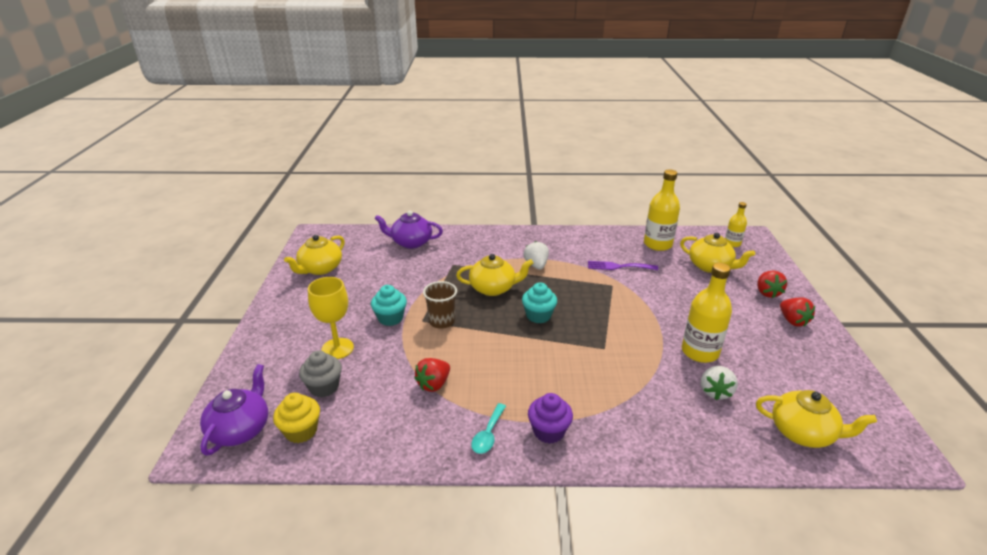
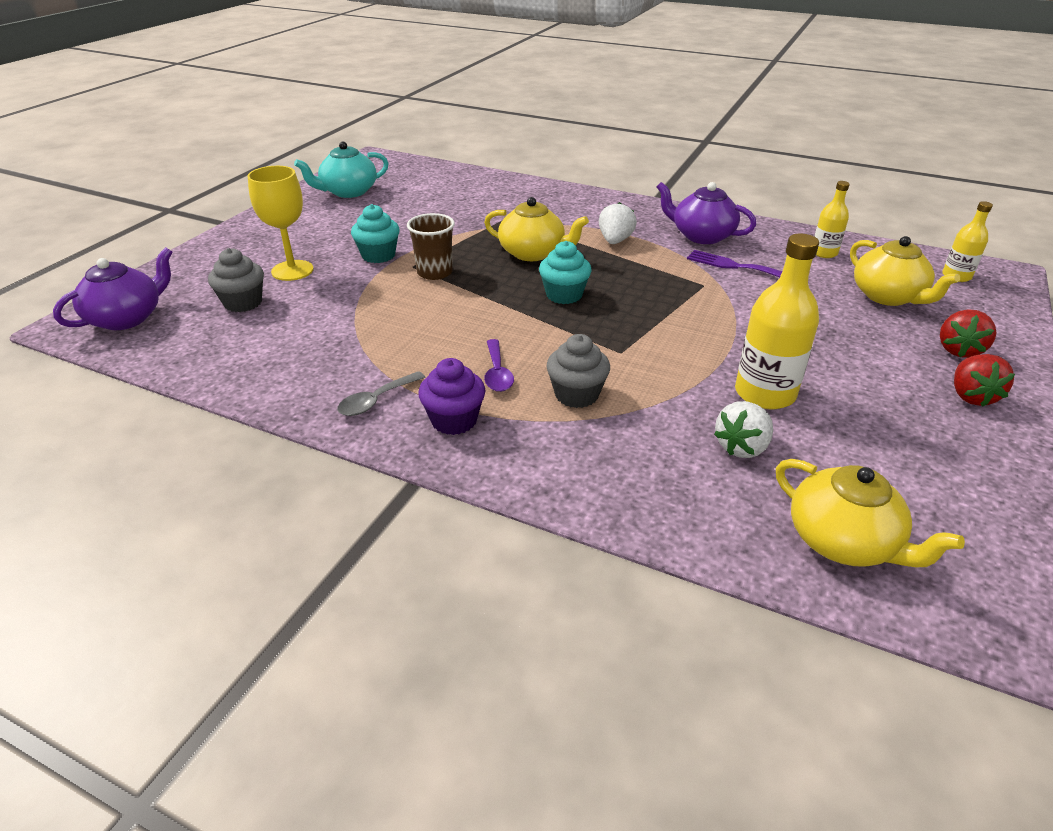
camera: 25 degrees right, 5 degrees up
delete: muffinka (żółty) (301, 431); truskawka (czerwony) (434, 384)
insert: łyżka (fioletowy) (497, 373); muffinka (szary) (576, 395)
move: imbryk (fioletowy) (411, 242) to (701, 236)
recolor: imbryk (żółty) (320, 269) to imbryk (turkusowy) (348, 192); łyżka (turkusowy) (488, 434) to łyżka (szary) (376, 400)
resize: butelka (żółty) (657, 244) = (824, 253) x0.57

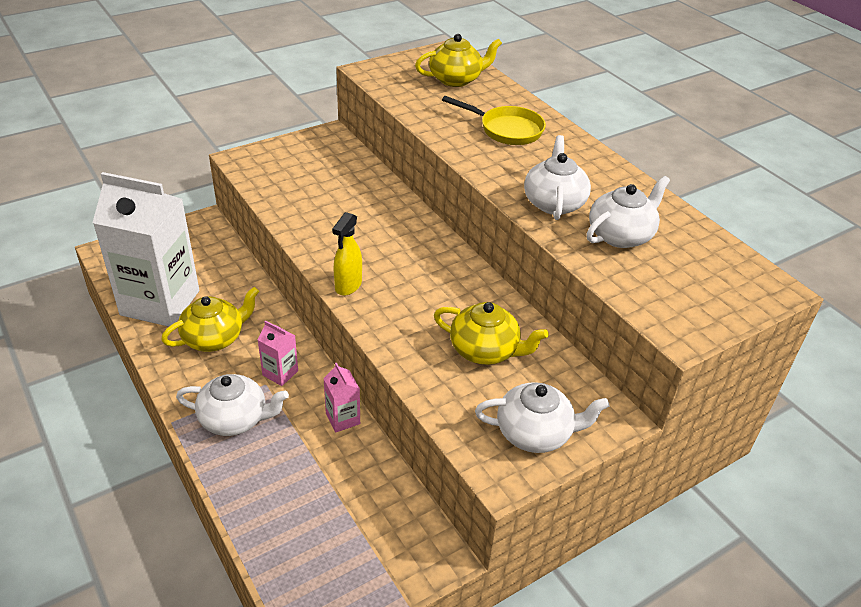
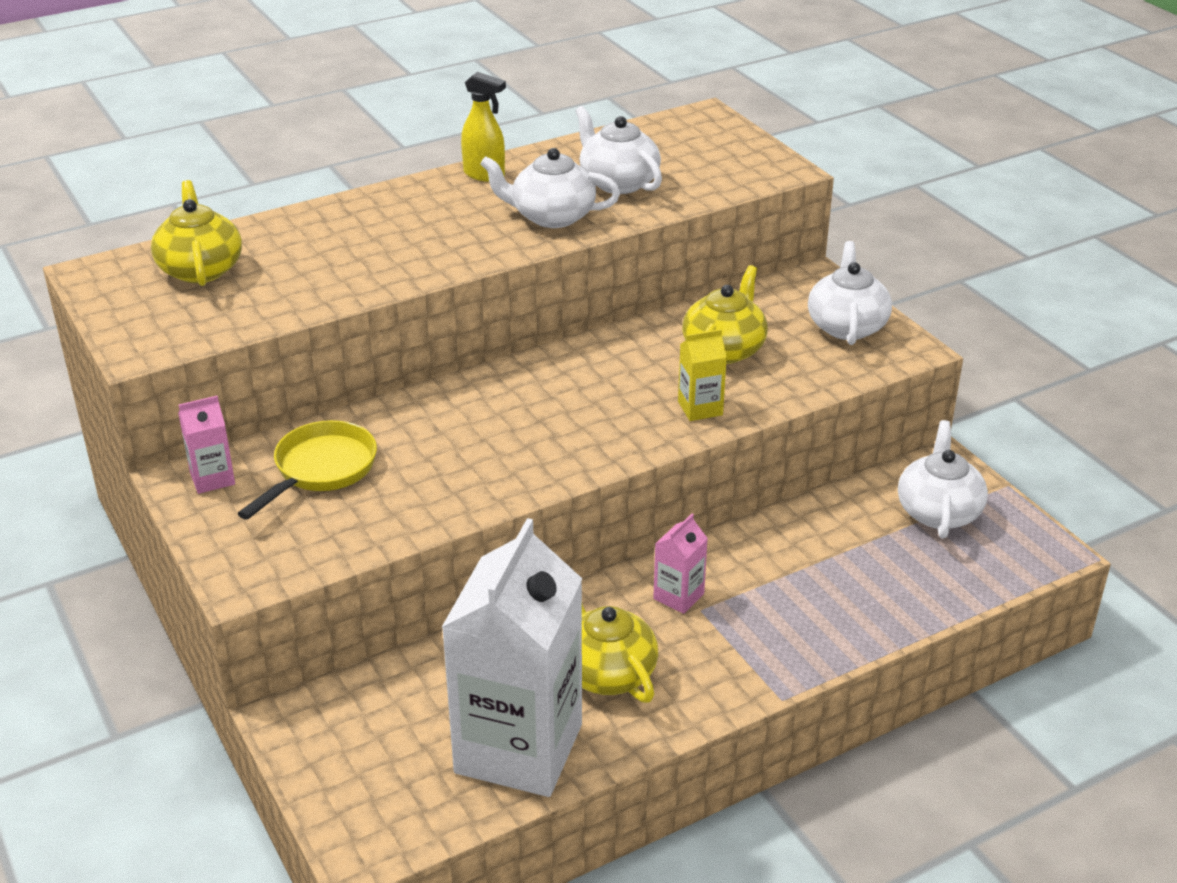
camera: 85 degrees left, 5 degrees down
insert: karton mleka (żółty) (700, 408)
move: imbryk (biały) (235, 419) to (938, 511); karton mleka (różowy) (343, 419) to (212, 478); spryskiwacz (żółty) (348, 286) to (484, 175); patelnia (żółty) (506, 130) to (320, 470)

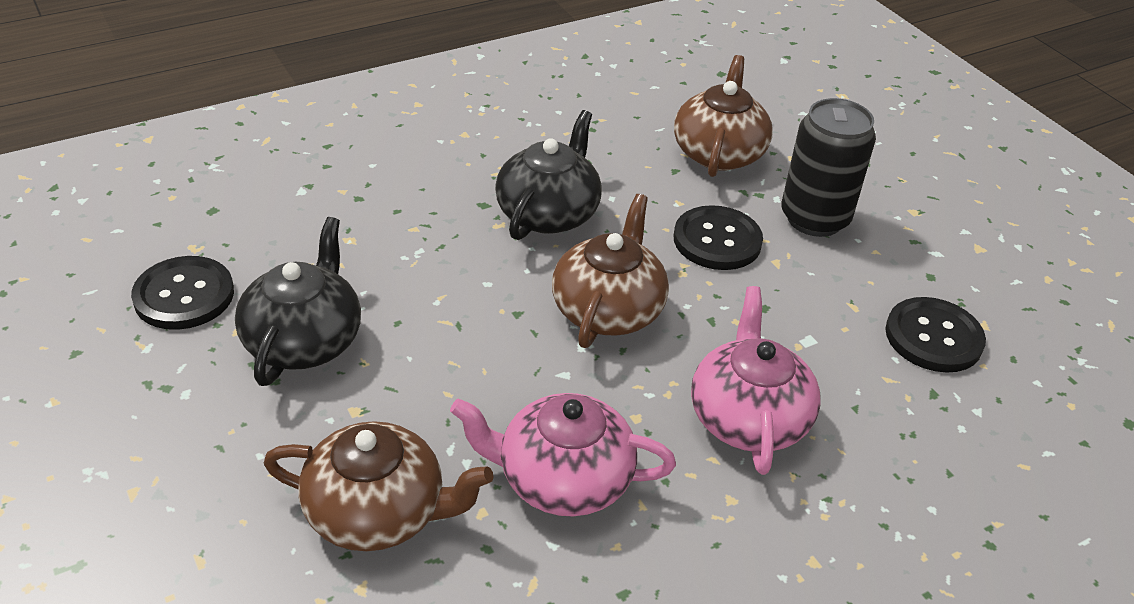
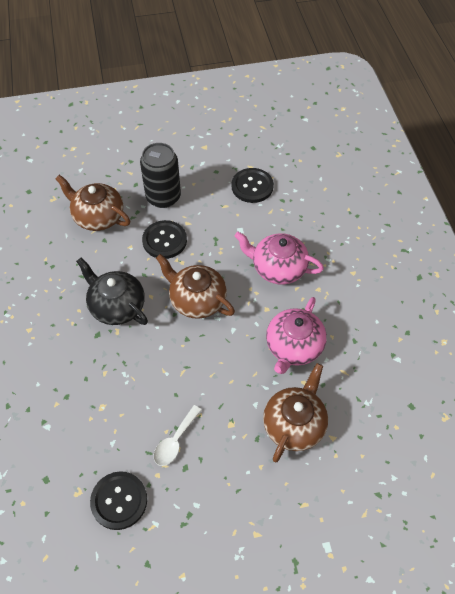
camera: 70 degrees left, 15 degrees up
replace: imbryk (czarny) (304, 340) to łyżka (biały) (175, 441)

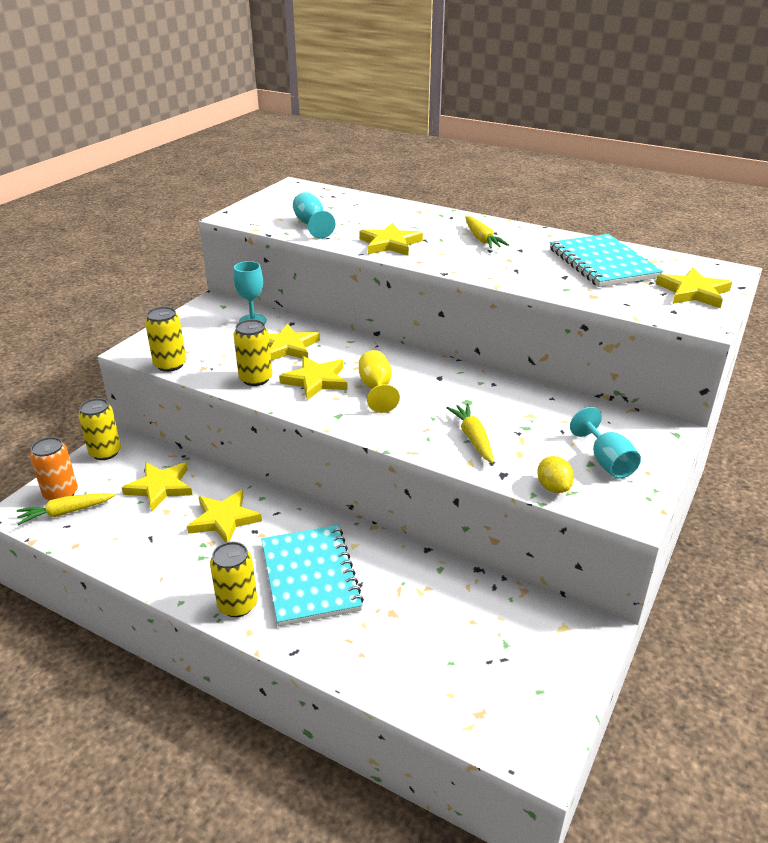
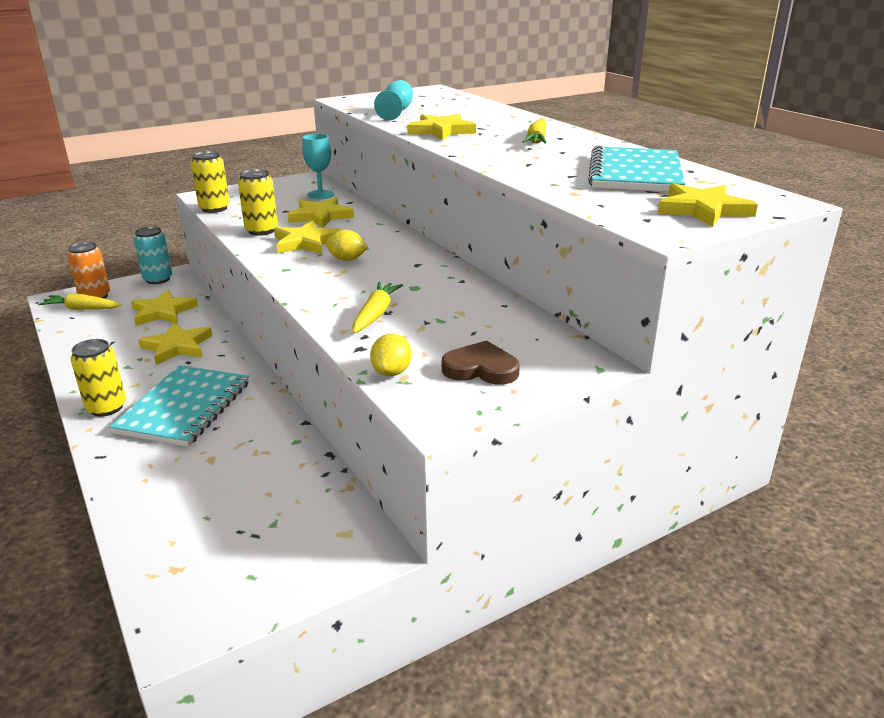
camera: 30 degrees right, 5 degrees down
replace: kielich (żółty) (376, 389) to cytryna (żółty) (347, 259); kielich (turkusowy) (606, 462) to serce (brązowy) (481, 368)
recolor: puszka (żółty) (105, 452) to puszka (turkusowy) (158, 279)

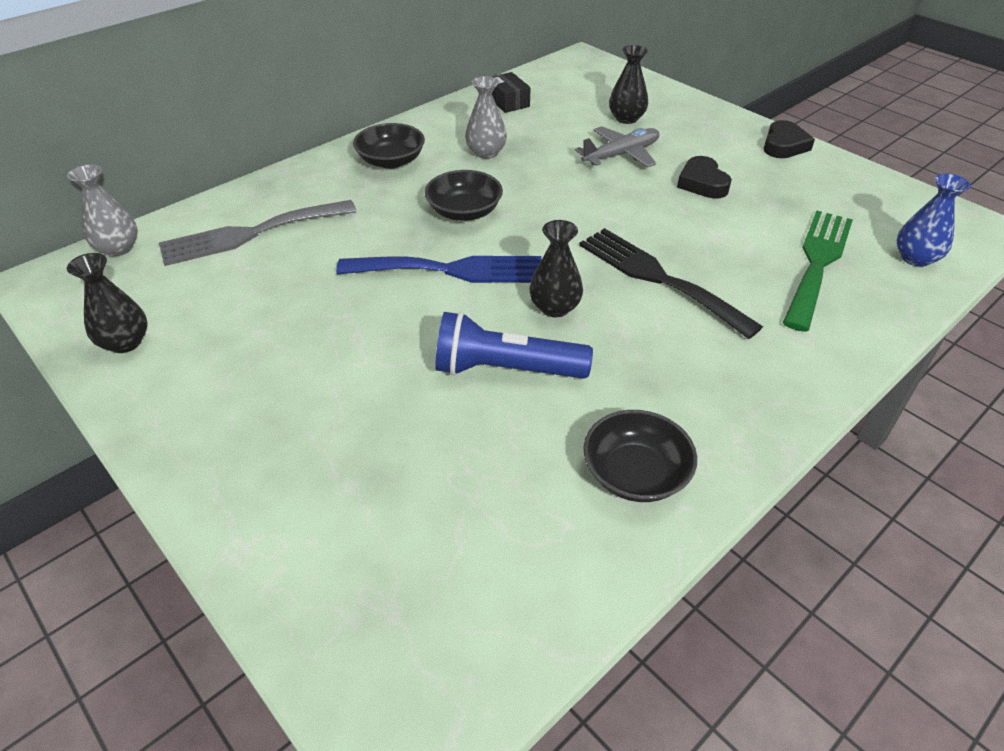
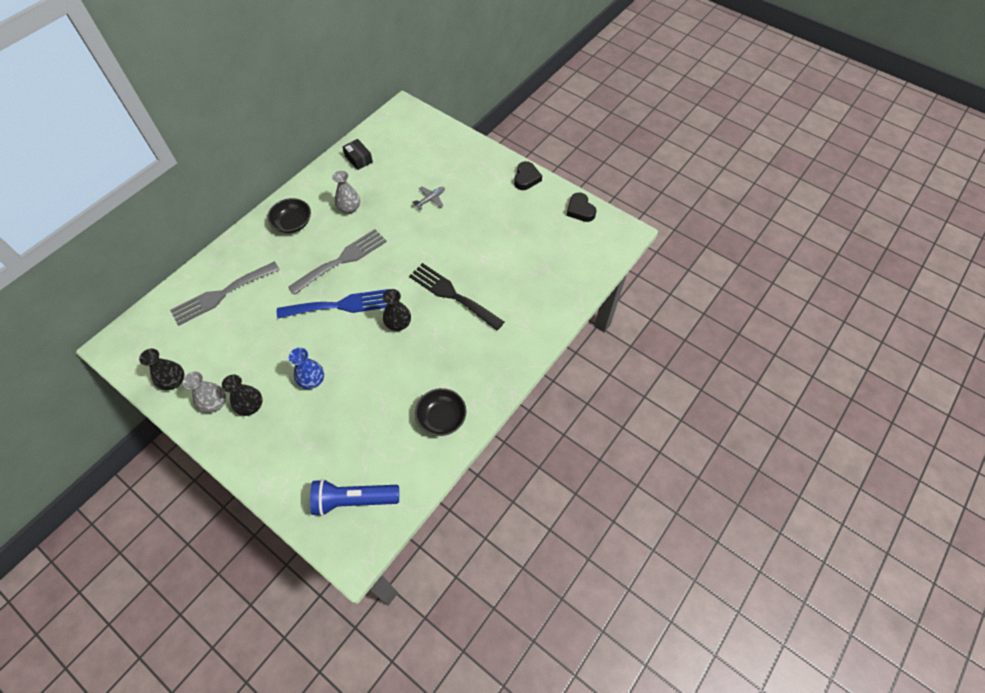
camera: 10 degrees left, 15 degrees up
delete: widelec (zielony) (817, 263)
move: wazon (szary) (118, 248) to (214, 403); latarka (niebieski) (506, 369) to (354, 500); wazon (czarny) (626, 118) to (251, 406); serce (czarny) (702, 183) to (580, 210); wazon (niebieski) (915, 258) to (312, 380)
replace: miska (czarny) (464, 212) to widelec (szary) (342, 260)
resize: samolot (szary) (621, 155) = (430, 200) x0.66

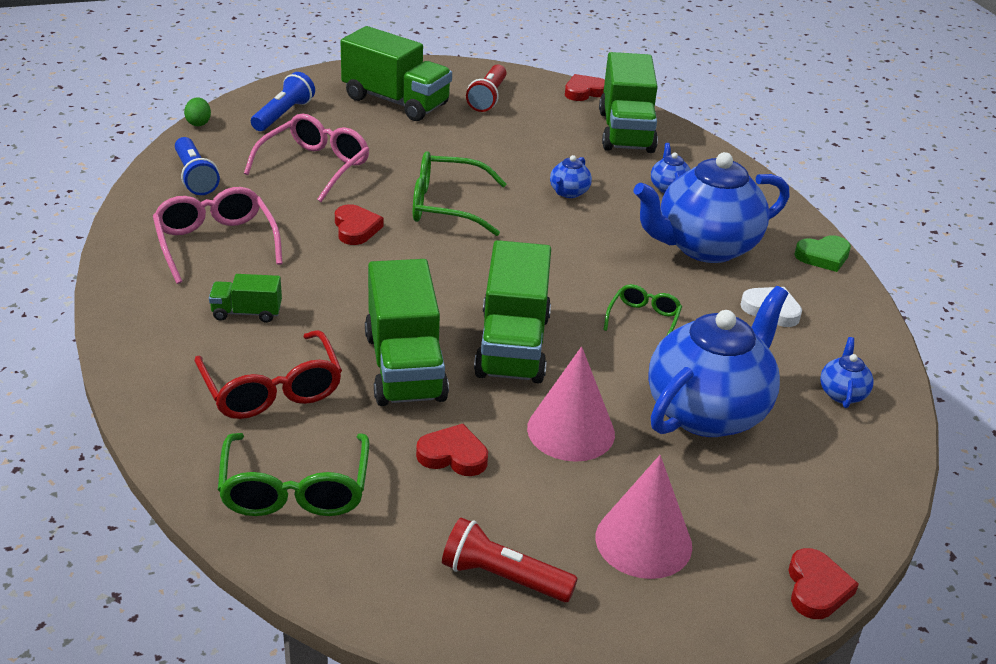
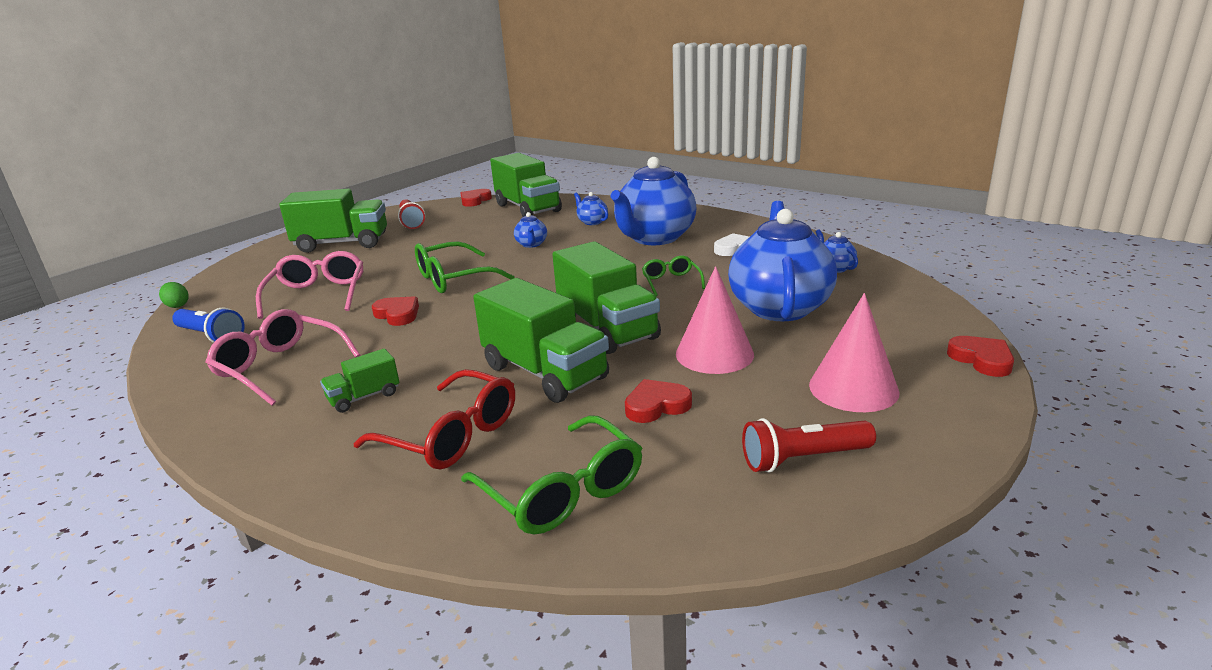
camera: 30 degrees left, 10 degrees down
delete: latarka (niebieski) (283, 115); serce (zielony) (823, 256)

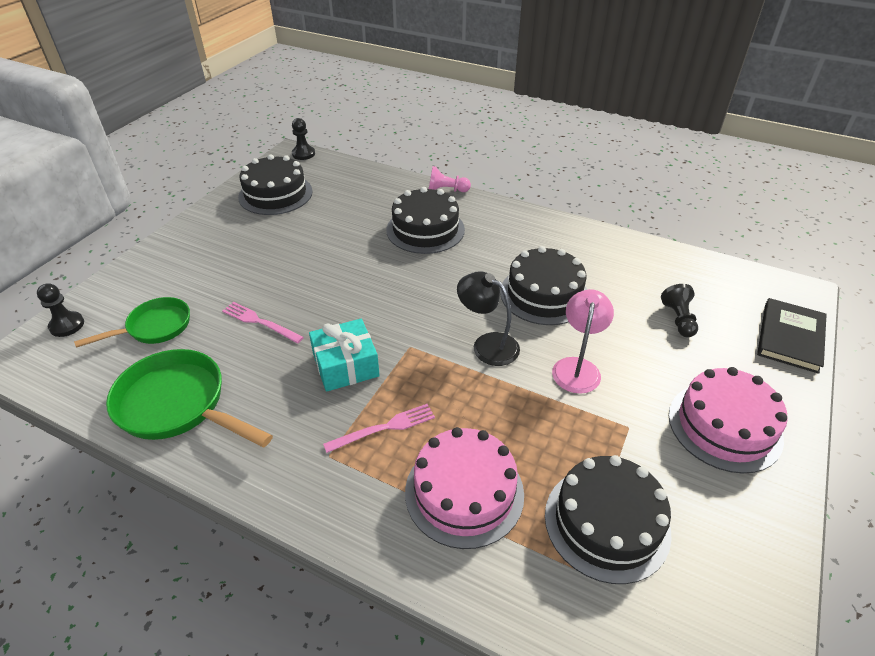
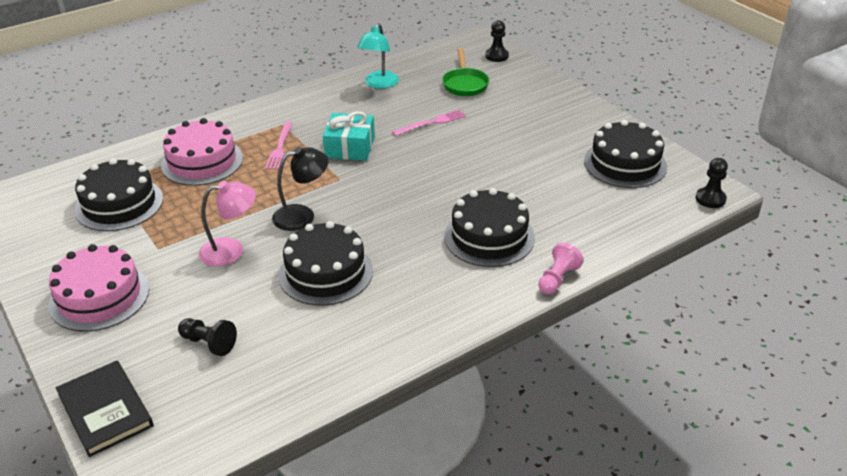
camera: 120 degrees right, 5 degrees down
replace: patelnia (zielony) (178, 405) to lampka (turkusowy) (379, 84)
rotate: lampka (różowy) (577, 367) = (231, 250) 60 degrees counterclockwise

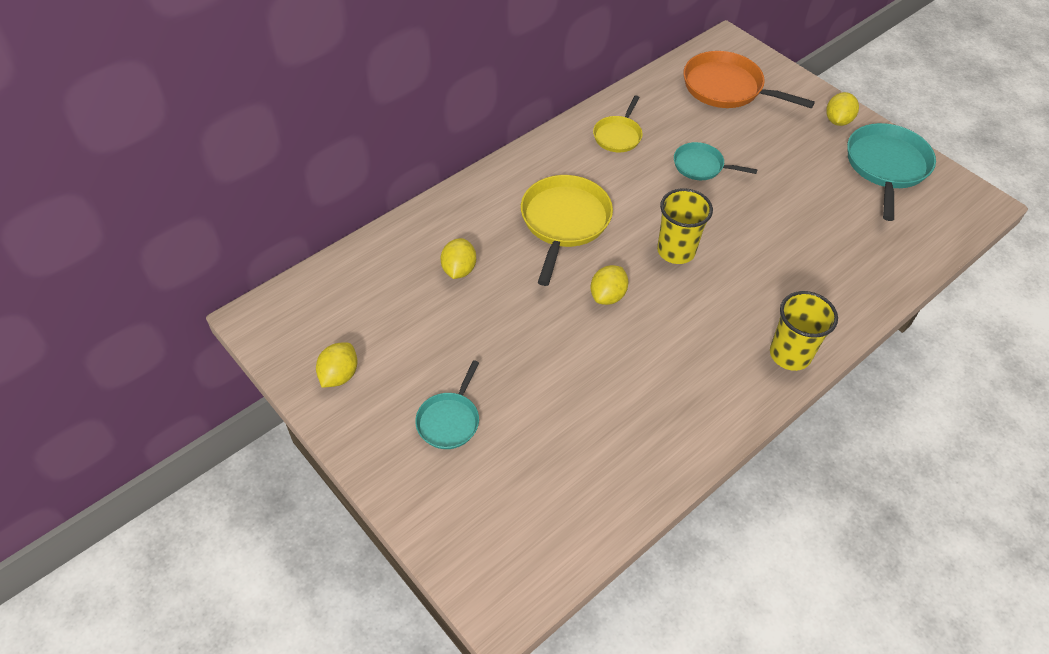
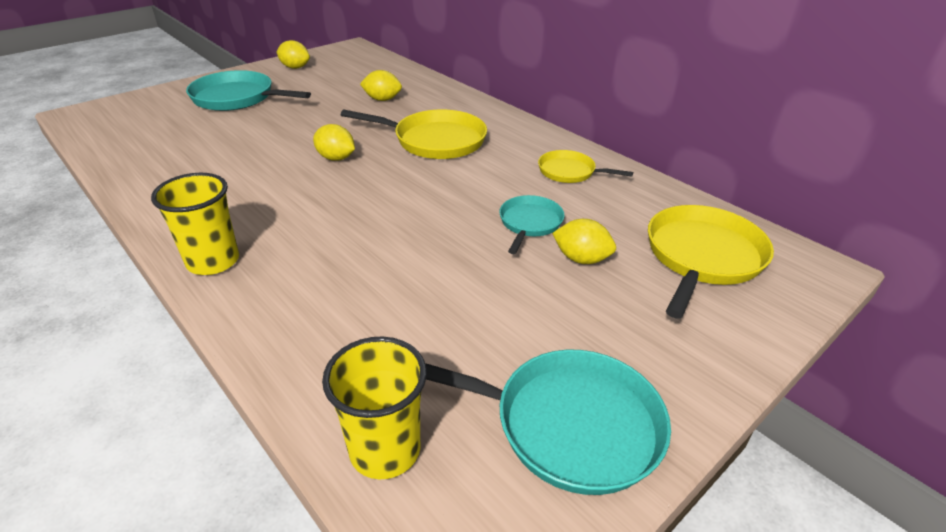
camera: 90 degrees right, 15 degrees down
move: szklanka (żółty) (676, 251) to (385, 450); cytryna (żółty) (837, 121) to (581, 259)
recolor: patelnia (pomarańczowy) (726, 88) to patelnia (żółty) (702, 256)
resize: patelnia (turkusowy) (449, 421) = (237, 98) x1.72

